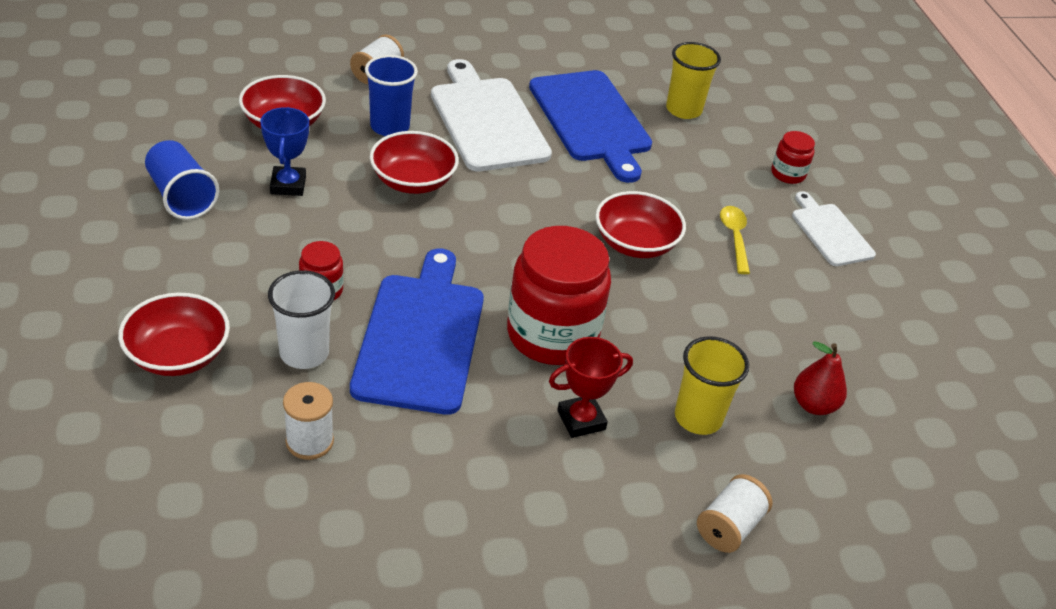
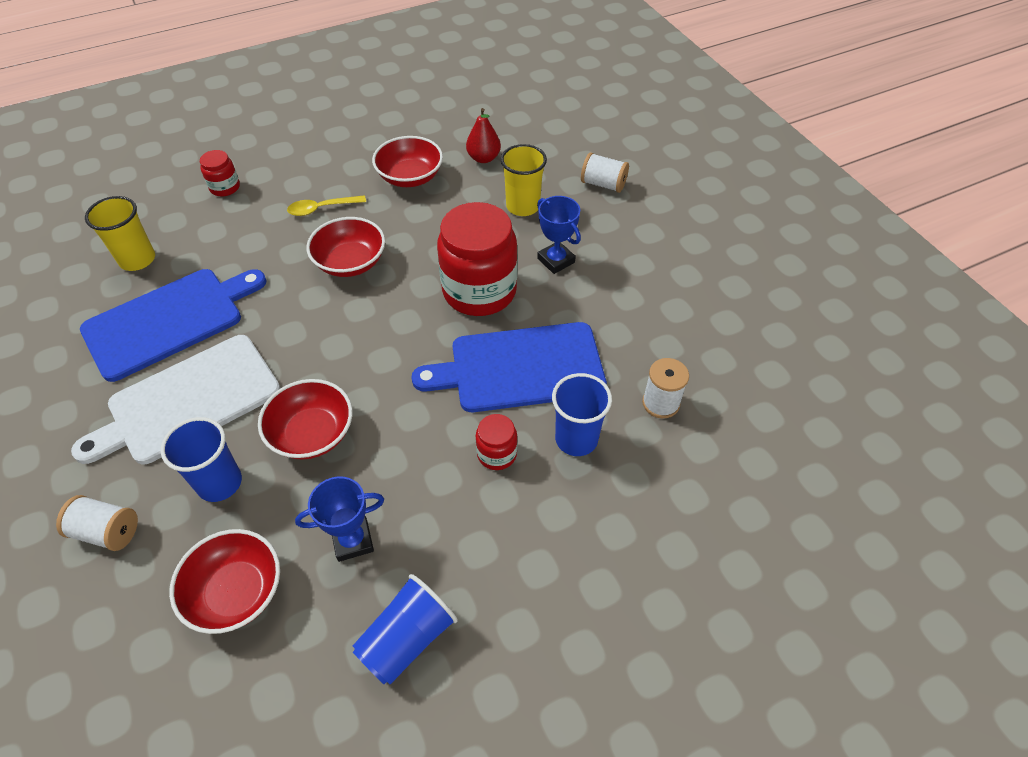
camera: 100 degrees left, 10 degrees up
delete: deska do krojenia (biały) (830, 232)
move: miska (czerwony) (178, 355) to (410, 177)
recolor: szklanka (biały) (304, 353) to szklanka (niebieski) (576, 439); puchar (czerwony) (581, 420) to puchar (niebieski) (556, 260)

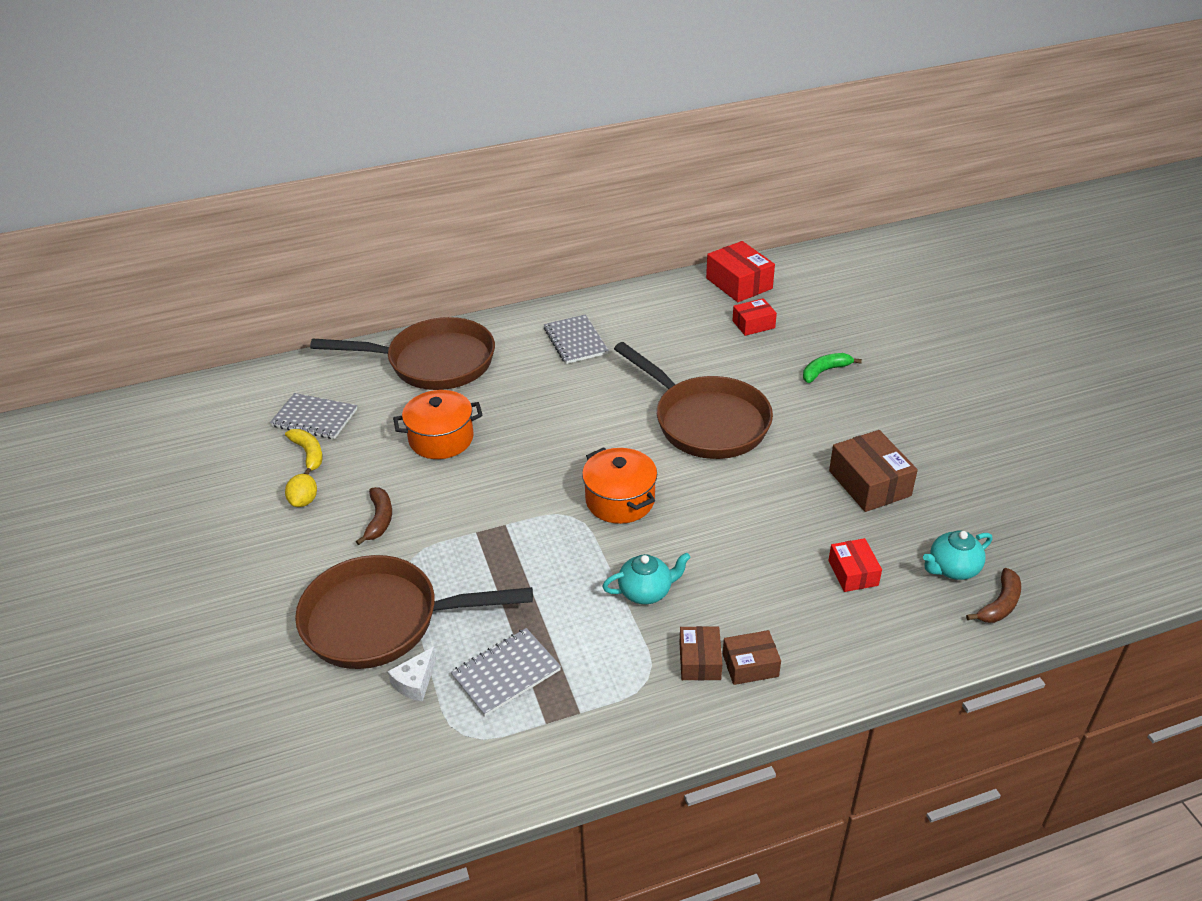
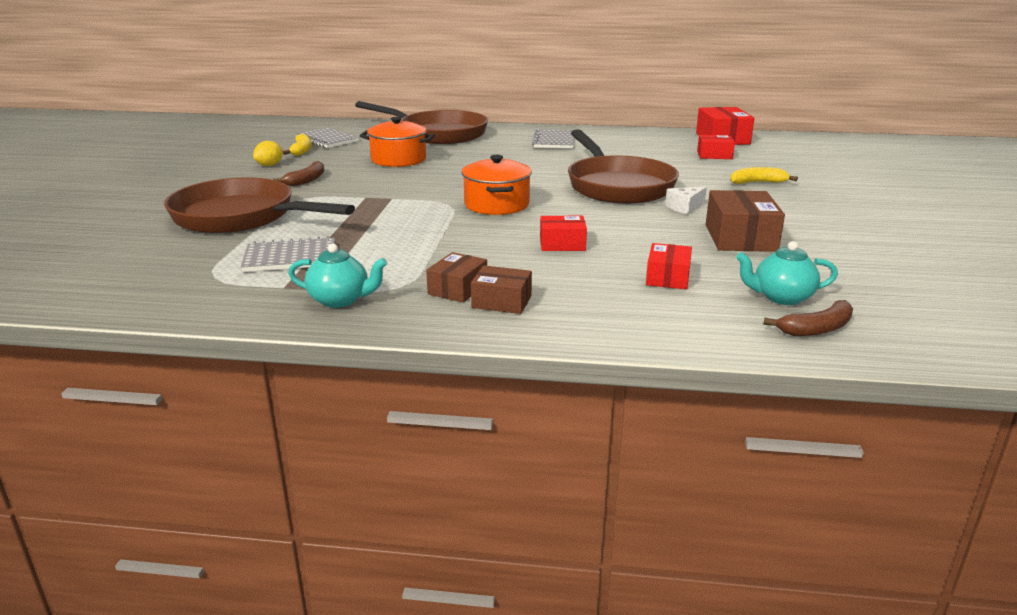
camera: 25 degrees right, 15 degrees down
insert: pudełko (czerwony) (562, 244)
move: ser (biały) (415, 682) to (685, 207); imbryk (turkusowy) (646, 592) to (340, 300)
recolor: banan (zielony) (825, 371) to banan (żółty) (757, 182)

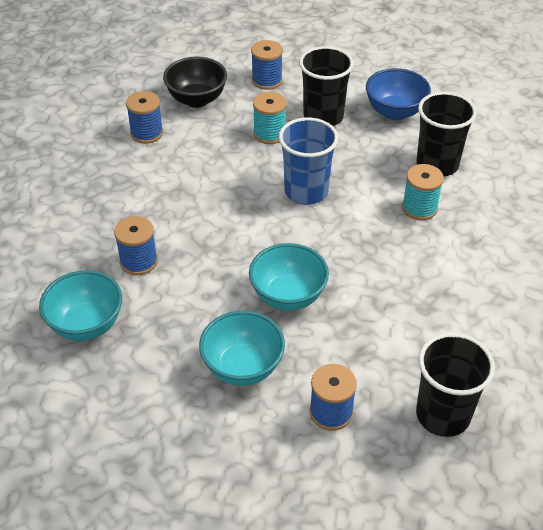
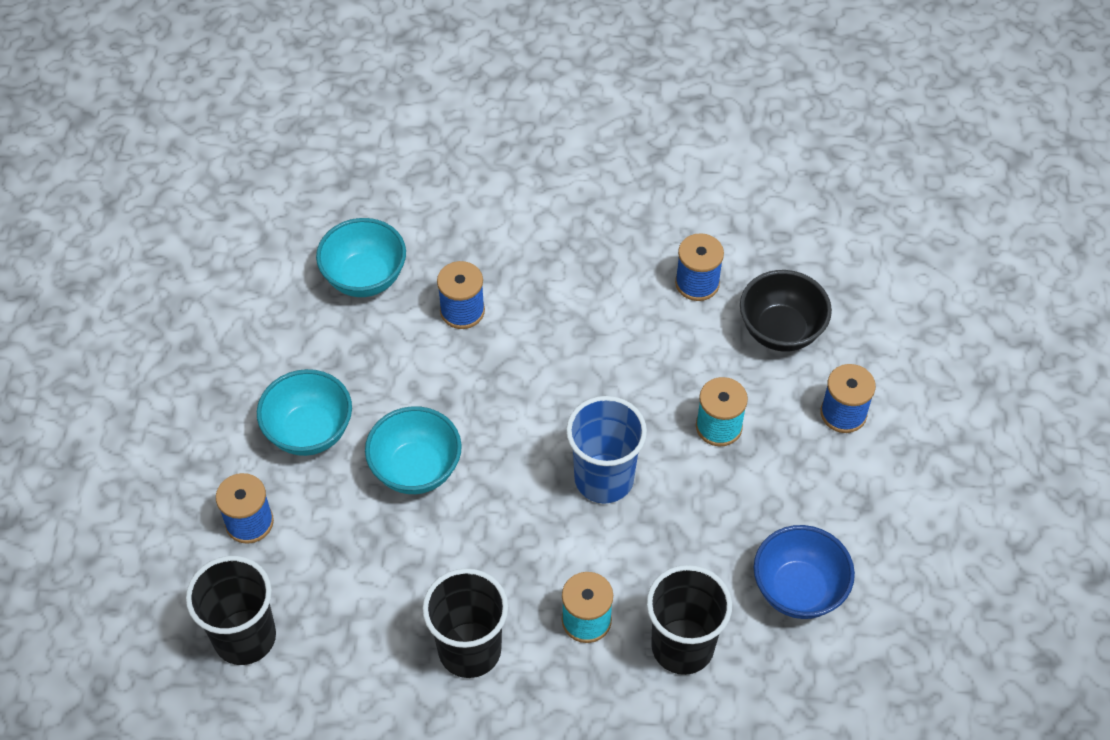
camera: 85 degrees right, 10 degrees up
move: szklanka (czarny) (323, 117) to (469, 650)

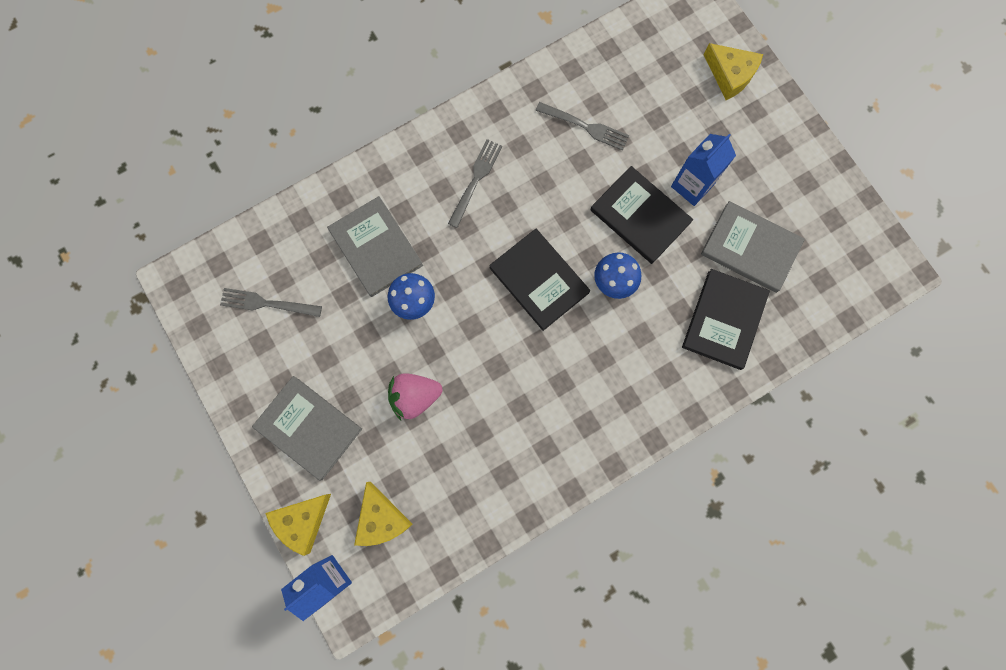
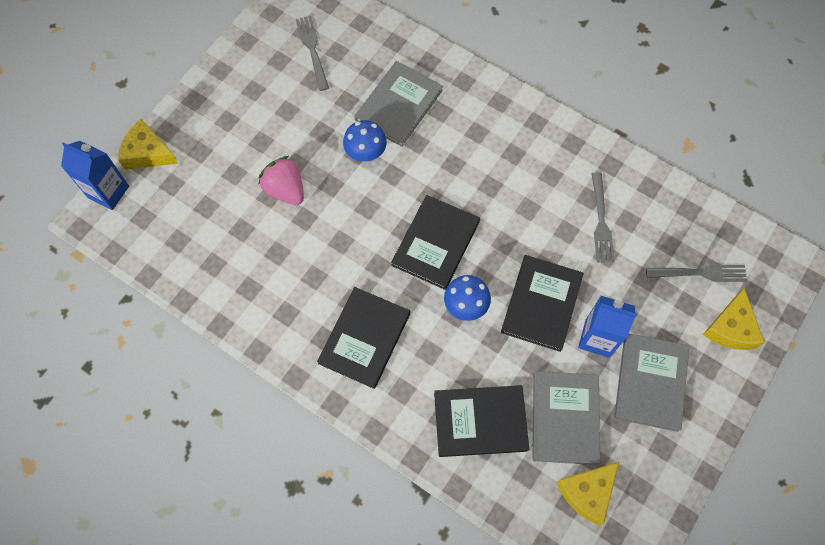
camera: 65 degrees right, 10 degrees down
insert: książka (czarny) (364, 338)
move: książka (szary) (308, 428) to (650, 382); ser (żółty) (381, 518) to (587, 492); widelec (szary) (475, 180) to (700, 273)

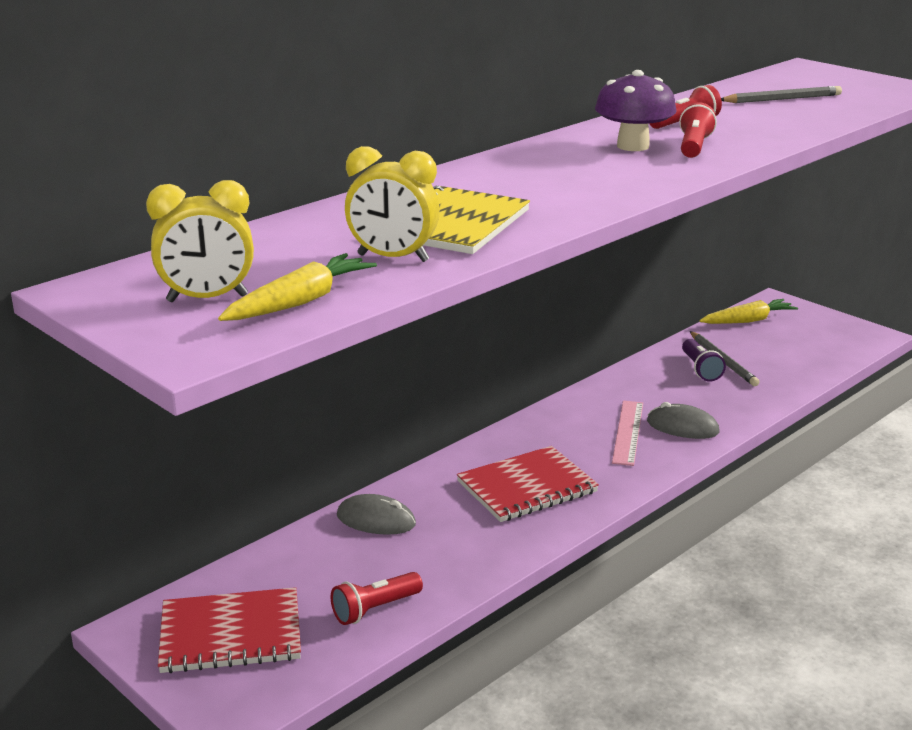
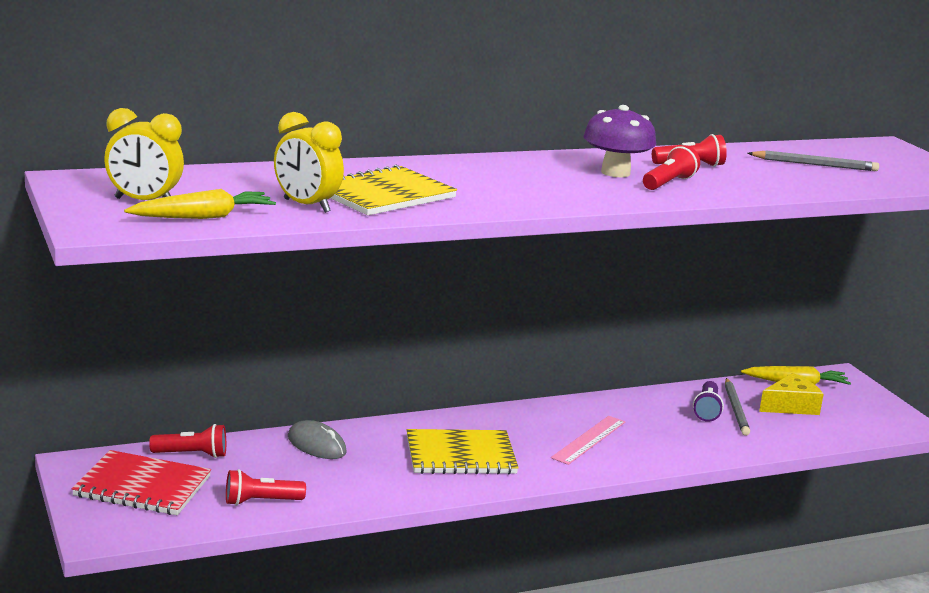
camera: 20 degrees right, 5 degrees down
delete: myszka (szary) (682, 427)
insert: latarka (czerwony) (192, 454); ser (żółty) (790, 406)
recolor: zeszyt (czerwony) (527, 487) to zeszyt (żółty) (460, 455)

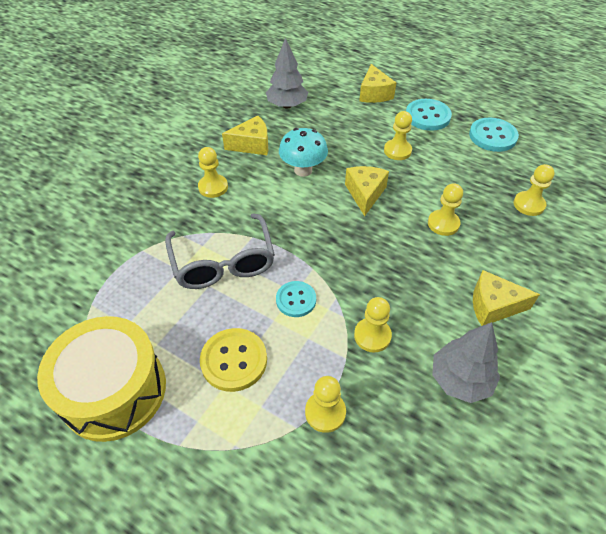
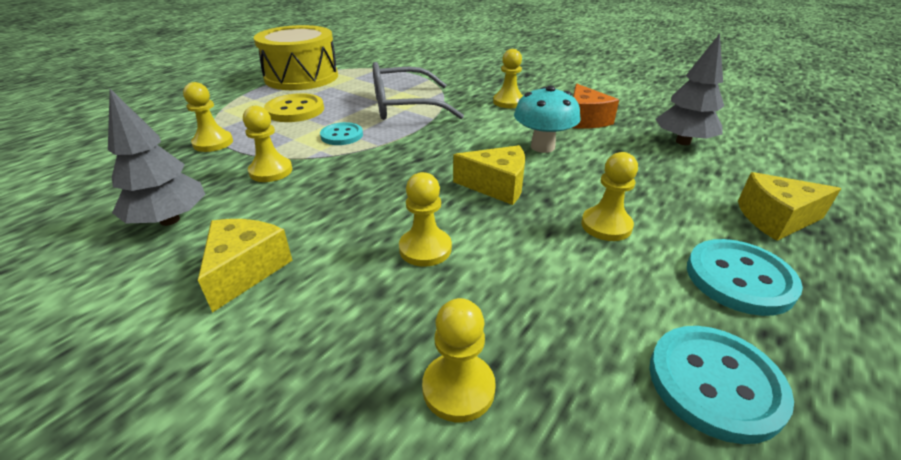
camera: 95 degrees right, 15 degrees down
recolor: ser (żółty) (252, 145) to ser (pomarańczowy) (585, 120)

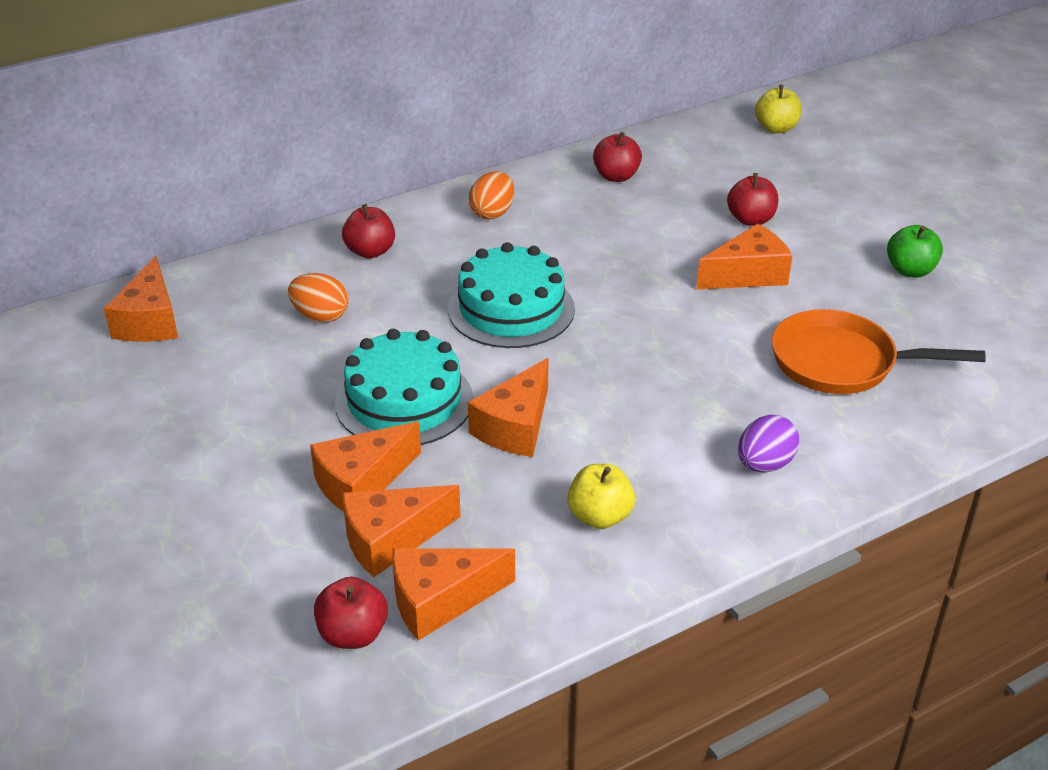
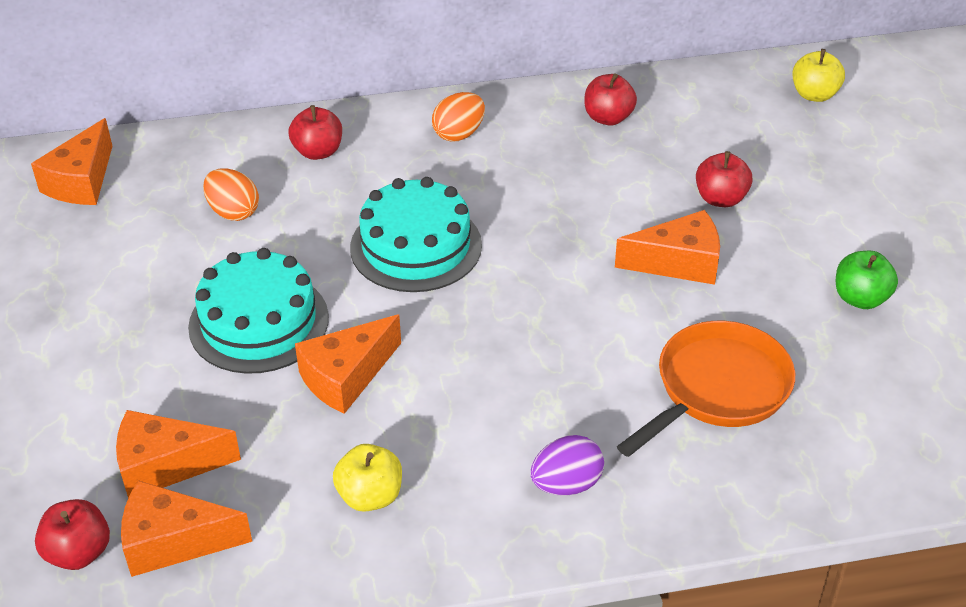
camera: 20 degrees right, 5 degrees up
delete: ser (pomarańczowy) (361, 482)
rotate: patelnia (pomarańczowy) (841, 362) = (717, 389) 105 degrees clockwise

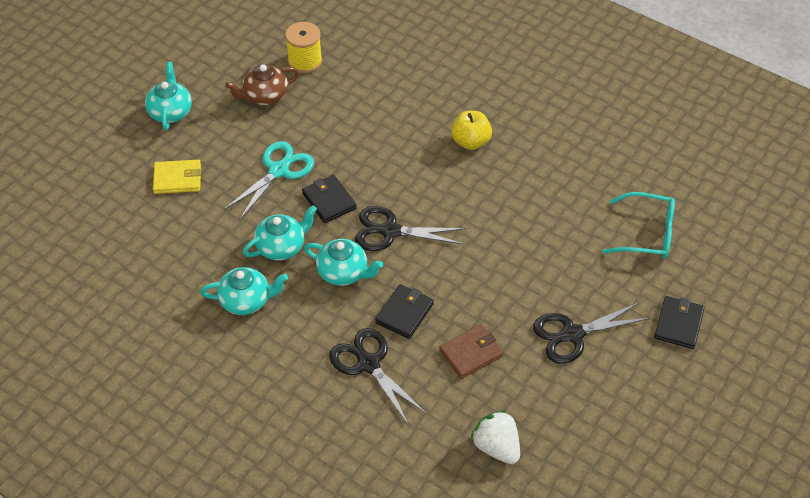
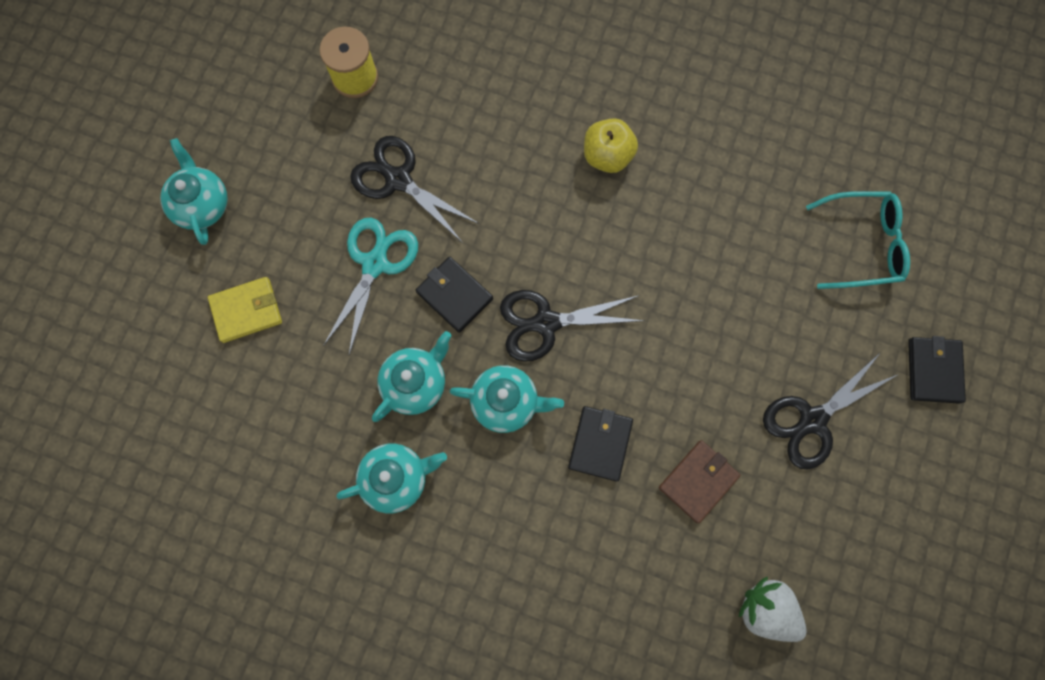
camera: 15 degrees left, 25 degrees up
delete: imbryk (brązowy) (265, 96)
move: nożyczki (czarny) (368, 364) to (398, 180)

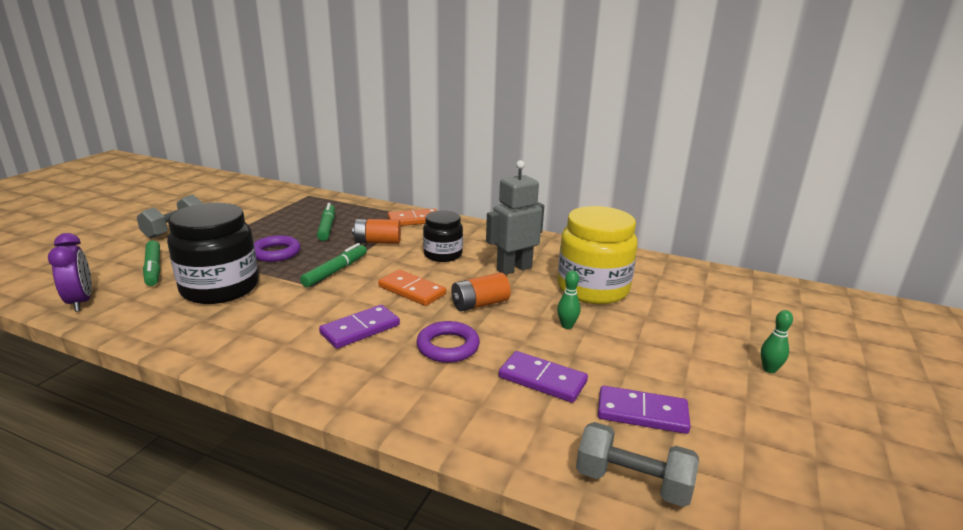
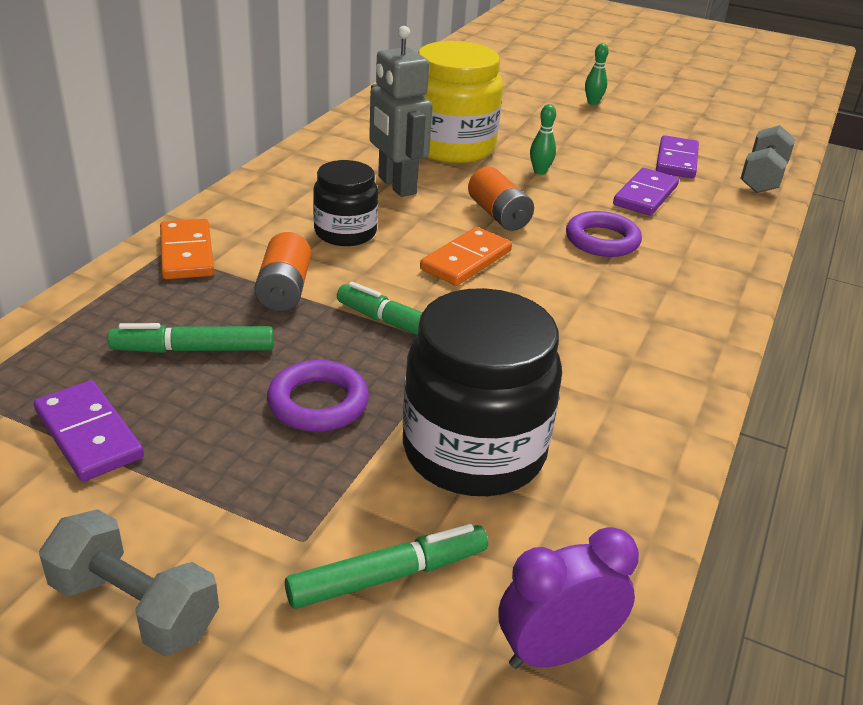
camera: 90 degrees left, 10 degrees up
move: kostka domina (fioletowy) (360, 329) to (89, 434)

